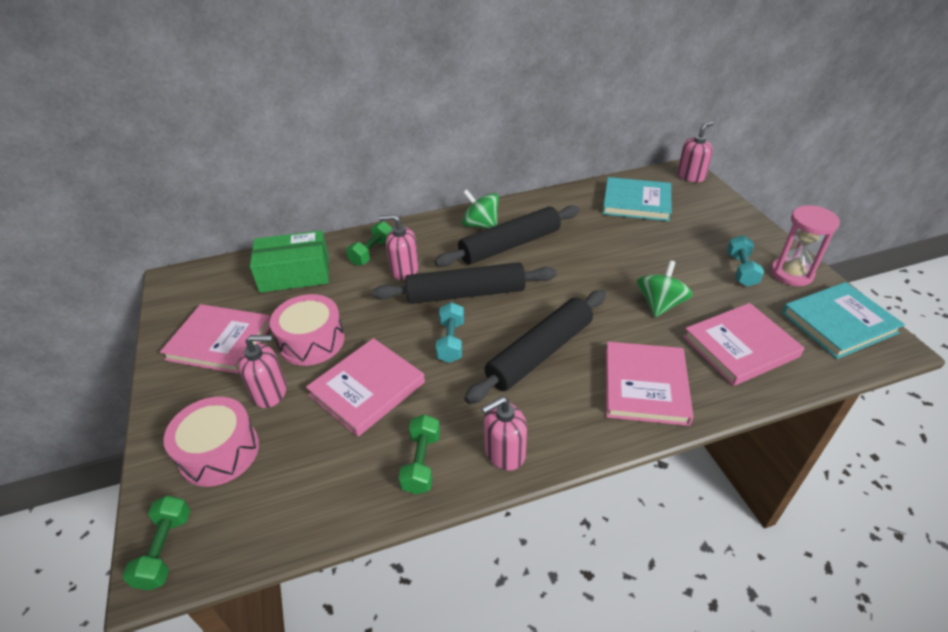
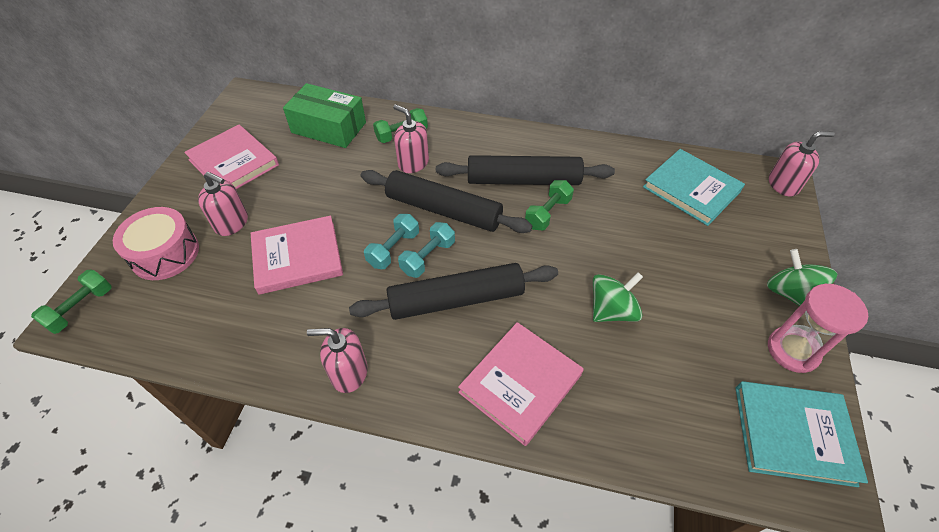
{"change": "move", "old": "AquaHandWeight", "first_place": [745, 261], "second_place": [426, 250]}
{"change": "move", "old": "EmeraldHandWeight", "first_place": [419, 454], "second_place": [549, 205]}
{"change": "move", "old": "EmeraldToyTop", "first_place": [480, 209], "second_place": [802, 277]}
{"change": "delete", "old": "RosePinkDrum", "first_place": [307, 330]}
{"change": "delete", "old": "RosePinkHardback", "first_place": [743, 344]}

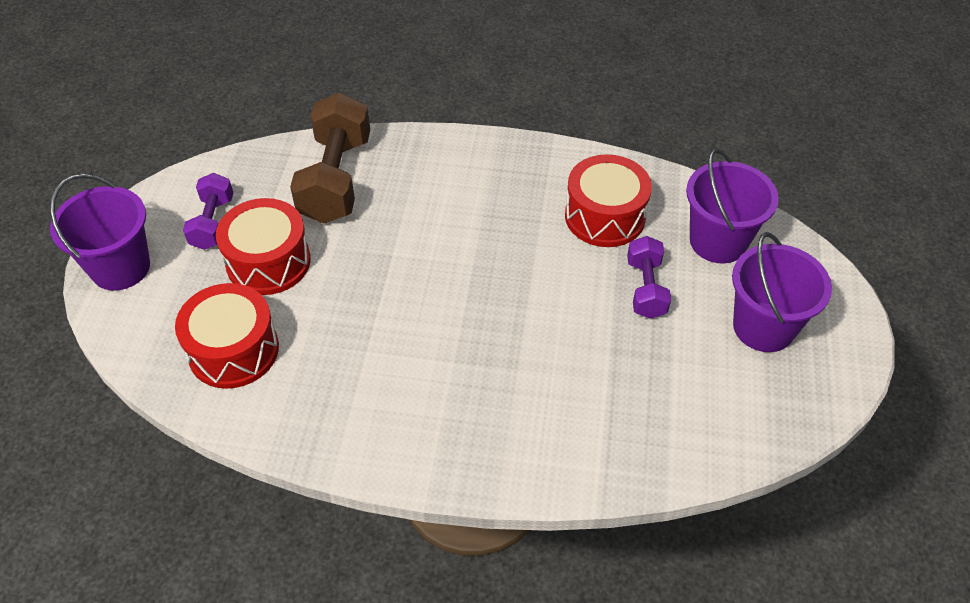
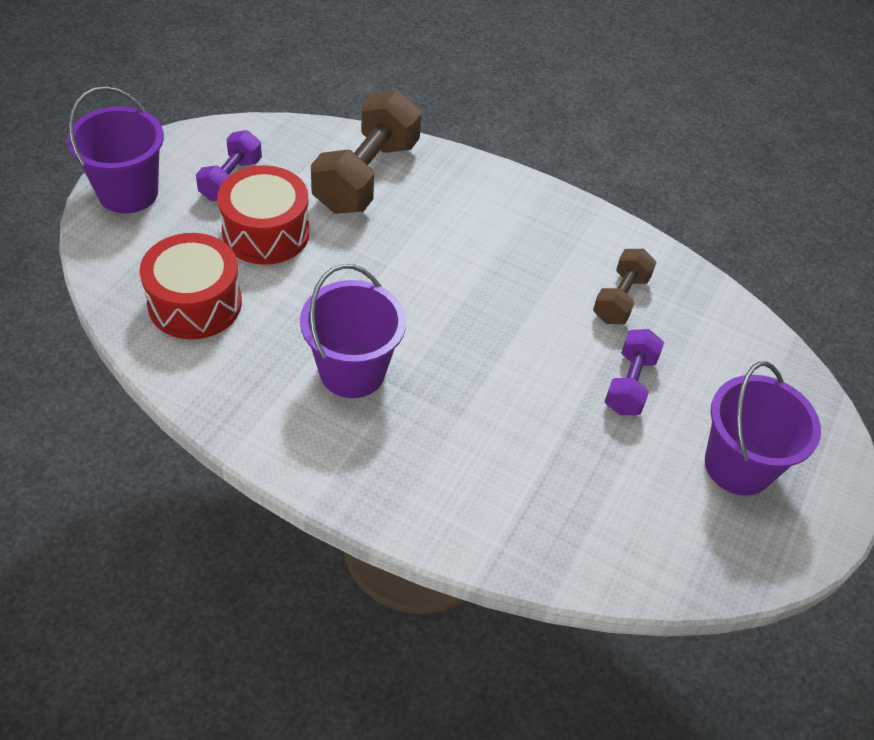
{"change": "move", "old": "RoyalPurpleSandBucket", "first_place": [732, 205], "second_place": [353, 331]}
{"change": "replace", "old": "RedDrum", "new": "DarkBrownHandWeight", "first_place": [608, 200], "second_place": [625, 286]}

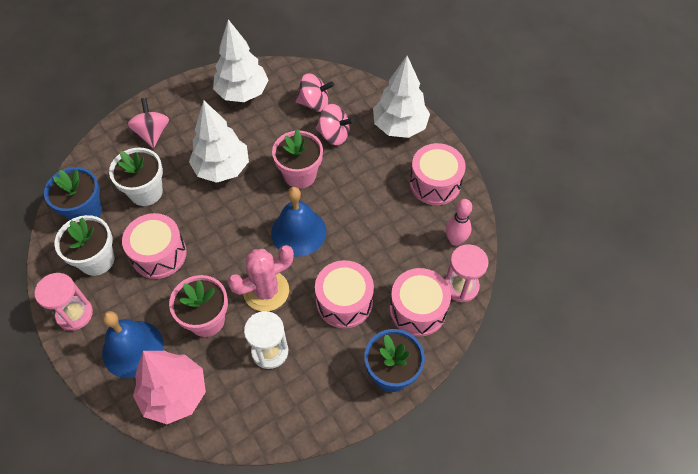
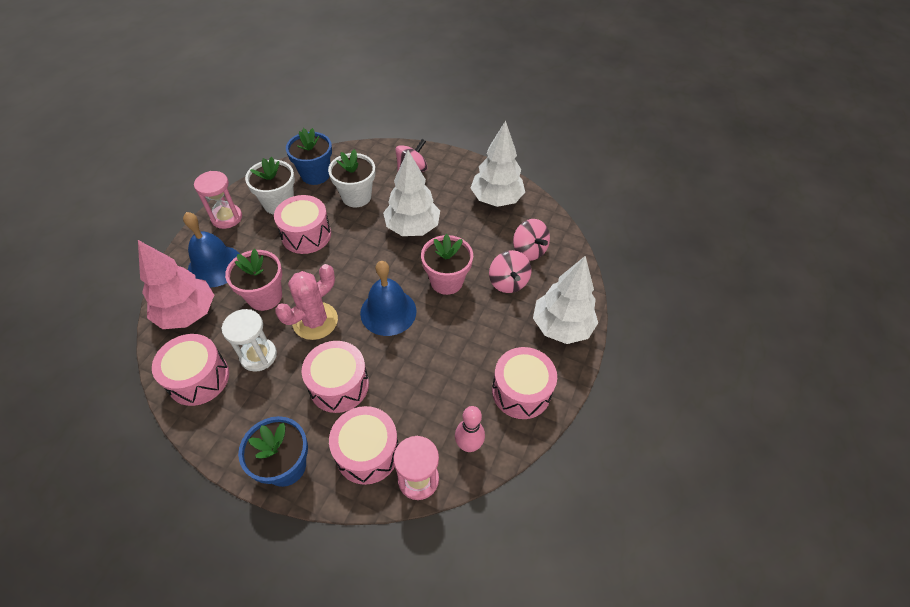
{"change": "insert", "new": "RosePinkDrum", "second_place": [190, 370]}
{"change": "rotate", "old": "RosePinkPricklyPlant", "first_place": [260, 278], "second_place": [306, 302], "degrees": -75}

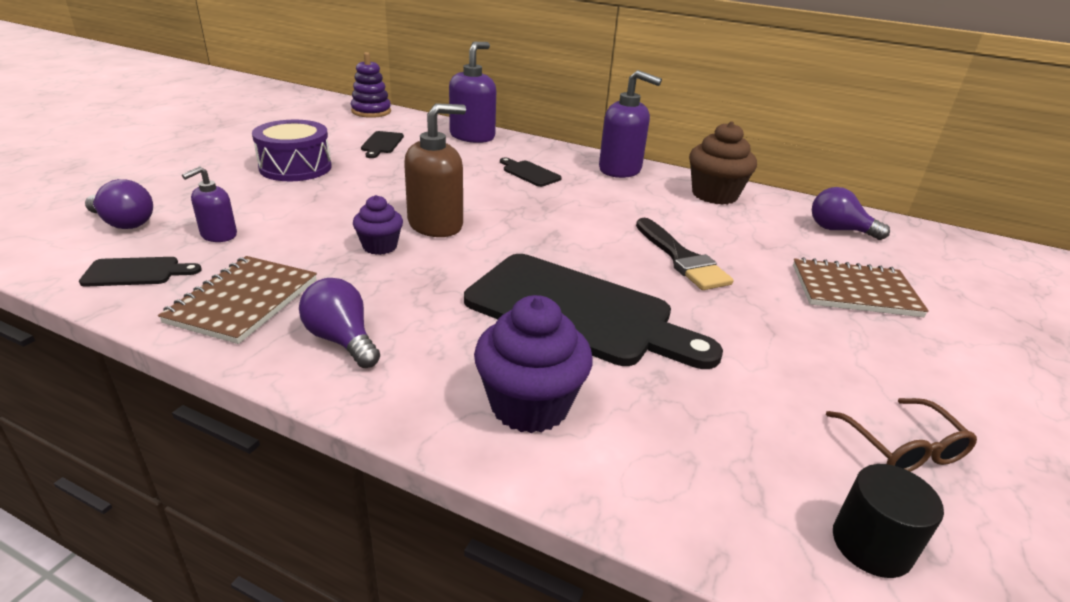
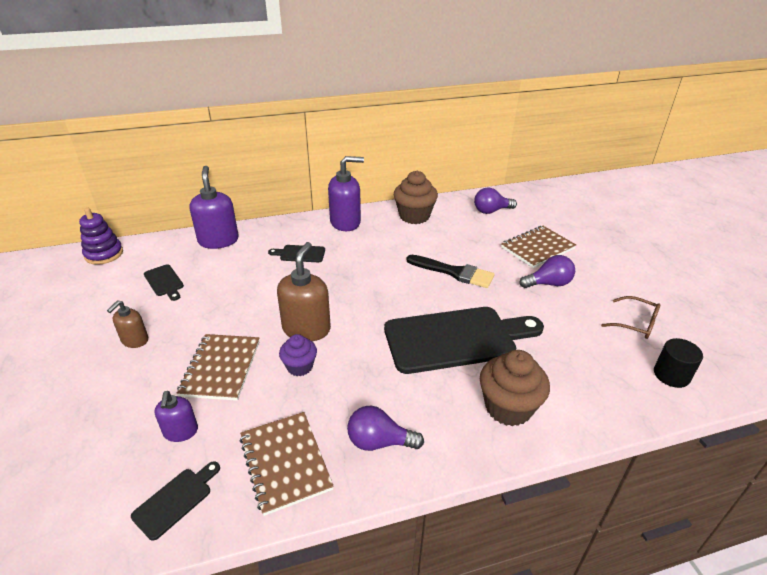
{"change": "replace", "old": "RoyalPurpleDrum", "new": "DarkBrownSoapPump", "first_place": [292, 150], "second_place": [127, 324]}
{"change": "insert", "new": "DarkBrownNotepad", "second_place": [218, 367]}
{"change": "recolor", "old": "RoyalPurpleFairyCake", "new": "DarkBrownFairyCake", "first_place": [533, 364], "second_place": [515, 388]}
{"change": "move", "old": "RoyalPurpleLightbulb", "first_place": [119, 204], "second_place": [547, 271]}

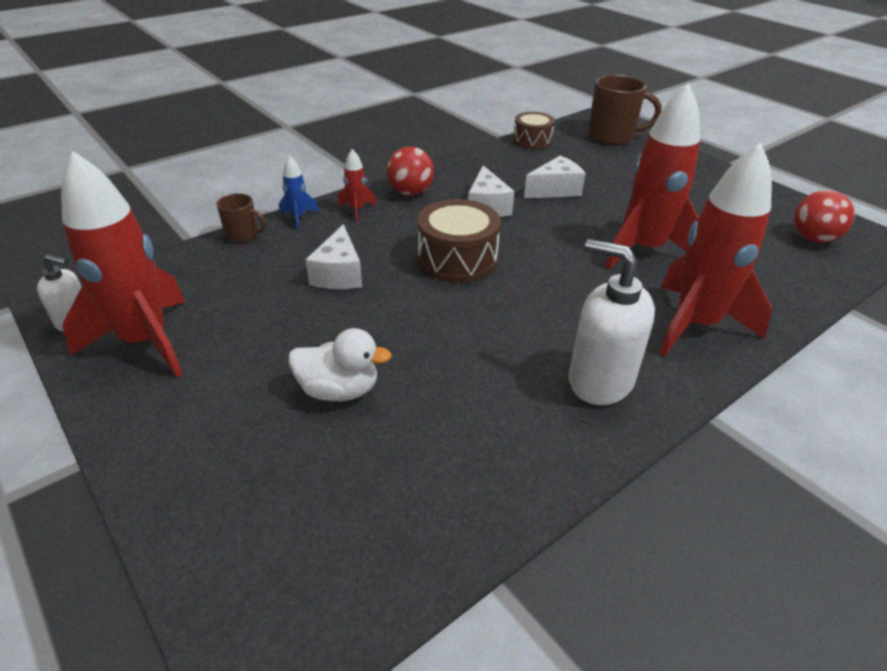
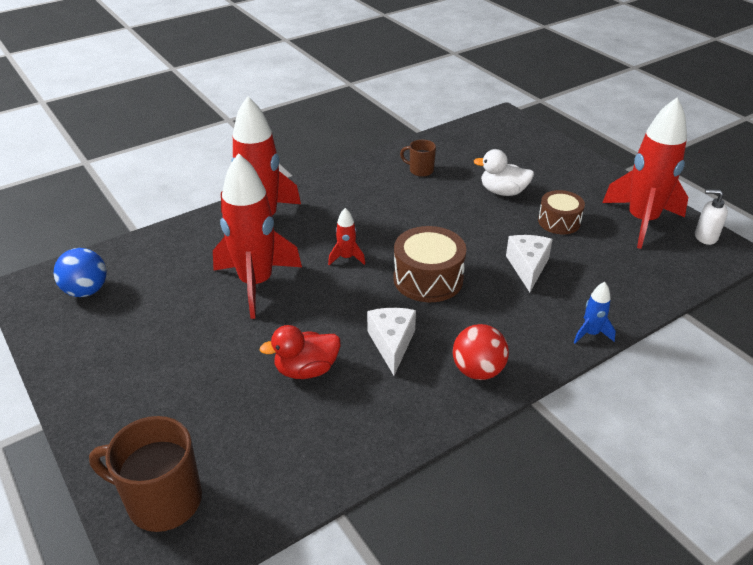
{"change": "recolor", "old": "RedSphere", "new": "BlueSphere", "first_place": [824, 216], "second_place": [80, 272]}
{"change": "replace", "old": "PureWhiteCheese", "new": "RedDuck", "first_place": [555, 177], "second_place": [300, 352]}
{"change": "move", "old": "RedRocket", "first_place": [357, 185], "second_place": [346, 236]}
{"change": "move", "old": "DarkBrownMug", "first_place": [241, 217], "second_place": [418, 158]}
{"change": "move", "old": "DarkBrownDrum", "first_place": [534, 130], "second_place": [561, 212]}
{"change": "delete", "old": "PureWhiteSoapPump", "first_place": [612, 322]}

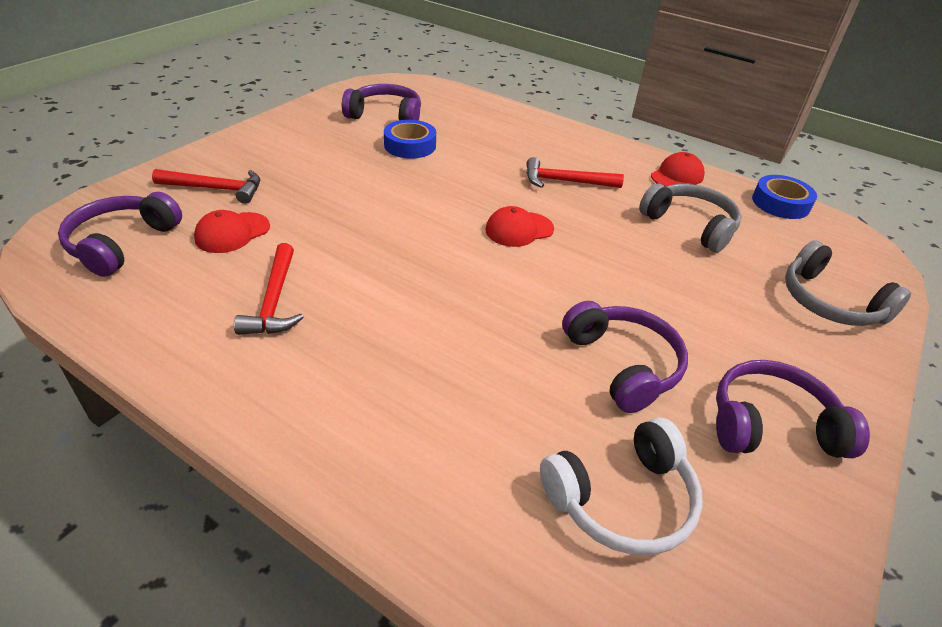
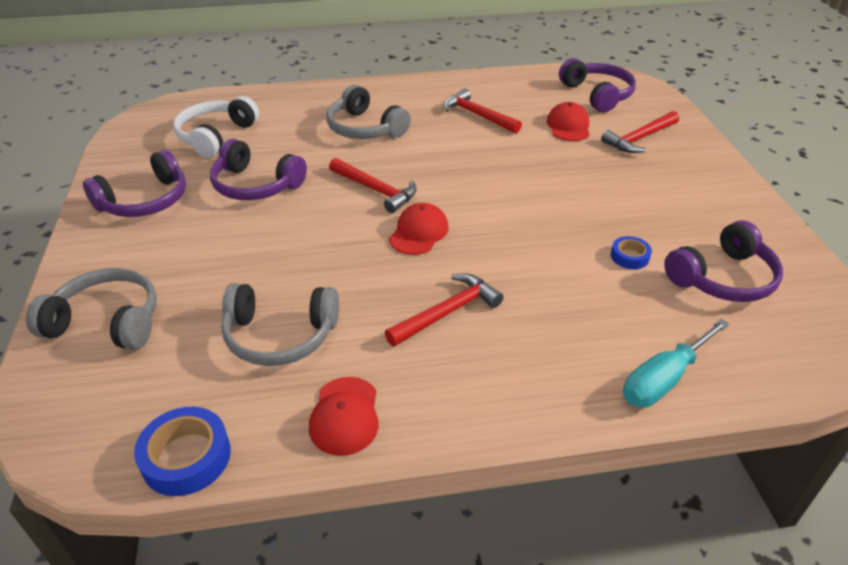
{"change": "insert", "new": "GrayHeadset", "second_place": [368, 112]}
{"change": "insert", "new": "RedHammer", "second_place": [373, 185]}
{"change": "resize", "old": "BlueStickyTape", "first_place": [410, 139], "second_place": [631, 252], "factor": 0.59}
{"change": "insert", "new": "AquaScrewdriver", "second_place": [676, 363]}

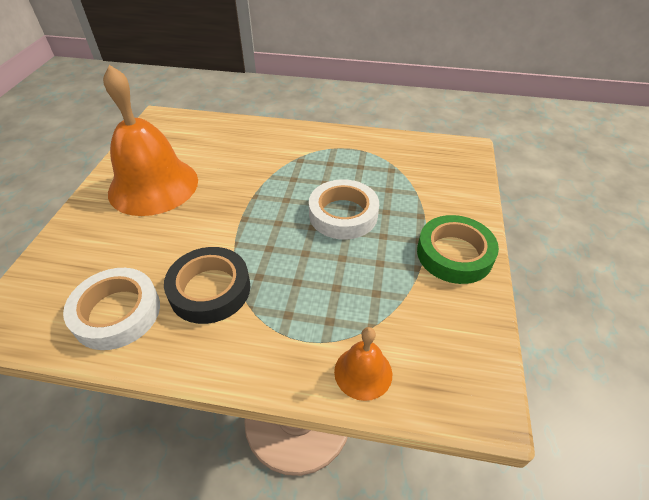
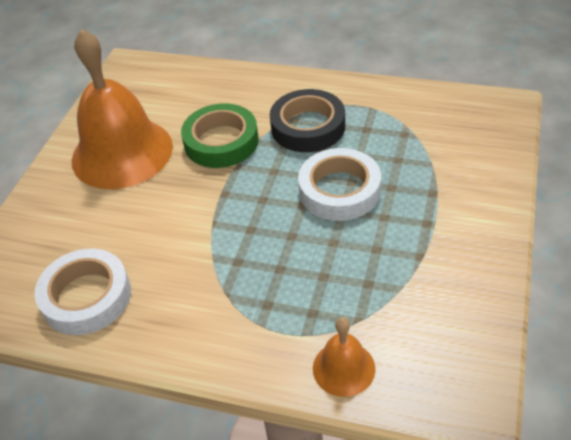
{"change": "move", "old": "EmeraldStickyTape", "first_place": [458, 249], "second_place": [220, 135]}
{"change": "move", "old": "BlackStickyTape", "first_place": [207, 285], "second_place": [307, 120]}

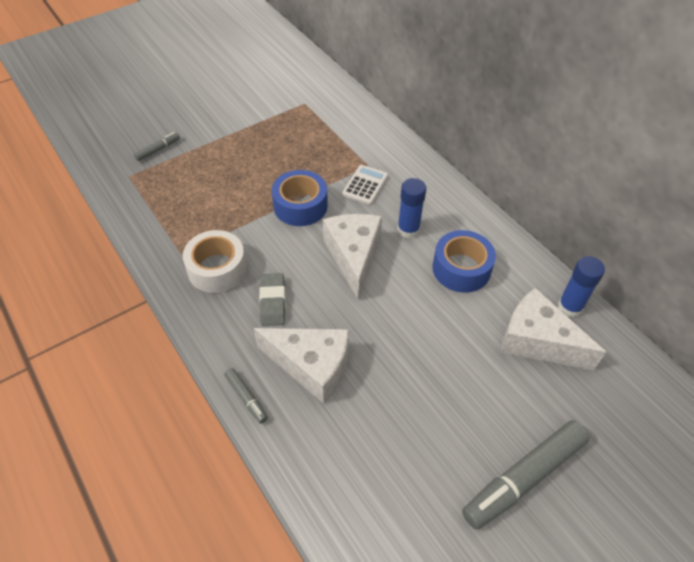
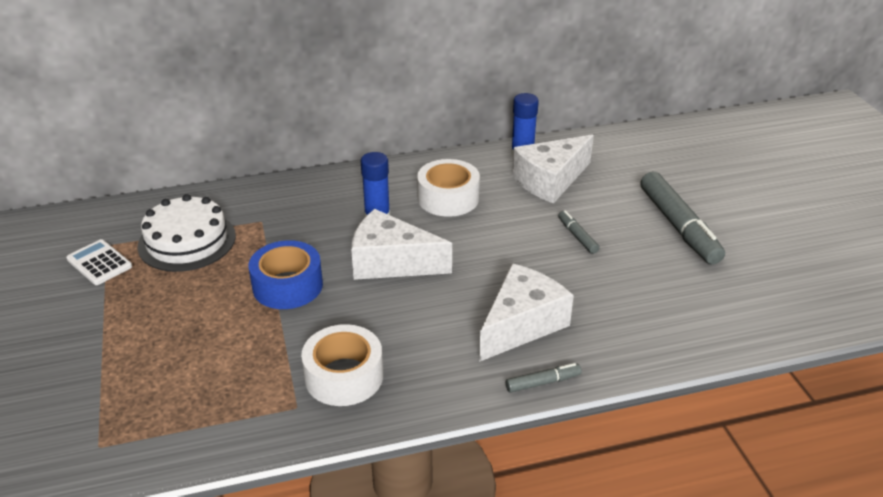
{"change": "move", "old": "PureWhiteAddingMachine", "first_place": [365, 185], "second_place": [99, 262]}
{"change": "insert", "new": "PureWhiteGateau", "second_place": [186, 233]}
{"change": "recolor", "old": "BlueStickyTape", "new": "PureWhiteStickyTape", "first_place": [464, 261], "second_place": [448, 188]}
{"change": "move", "old": "GrayMarker", "first_place": [157, 146], "second_place": [578, 232]}
{"change": "delete", "old": "GrayPencilEraser", "first_place": [272, 299]}

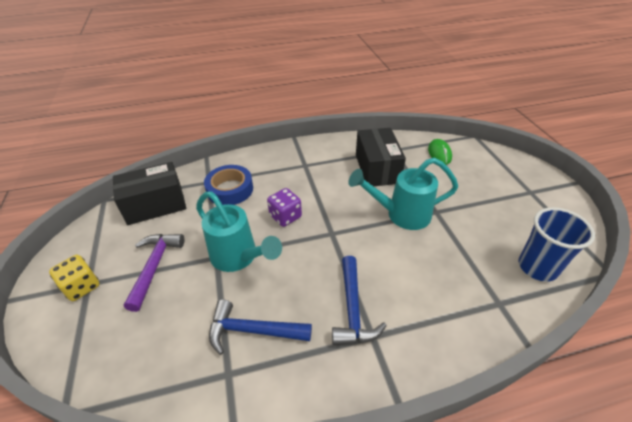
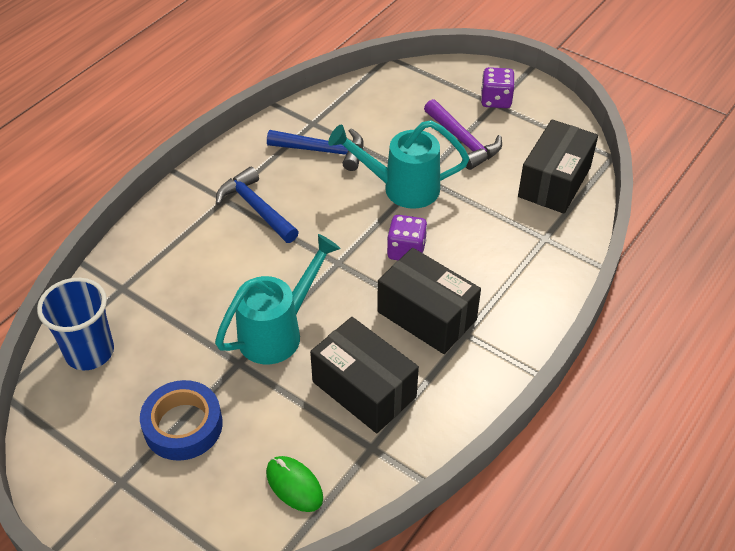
{"change": "move", "old": "BlueStickyTape", "first_place": [228, 185], "second_place": [181, 420]}
{"change": "rotate", "old": "BlueHammer", "first_place": [260, 327], "second_place": [315, 149], "degrees": 45}
{"change": "insert", "new": "BlackParcel", "second_place": [429, 301]}
{"change": "recolor", "old": "GoldenDice", "new": "RoyalPurpleDice", "first_place": [74, 278], "second_place": [498, 87]}

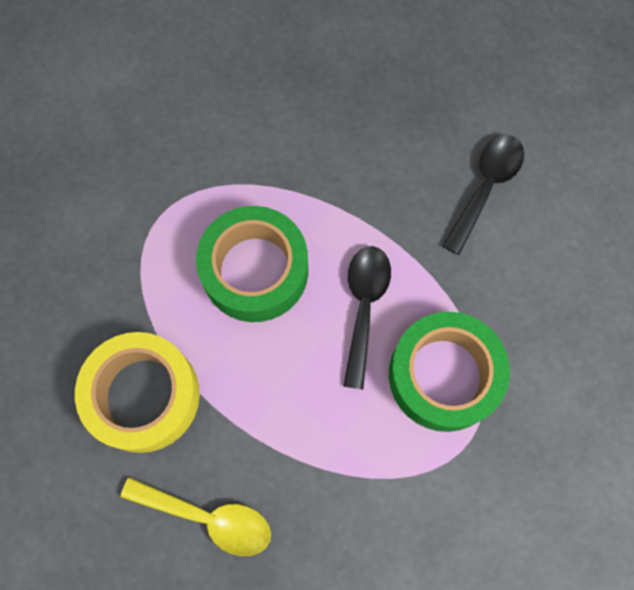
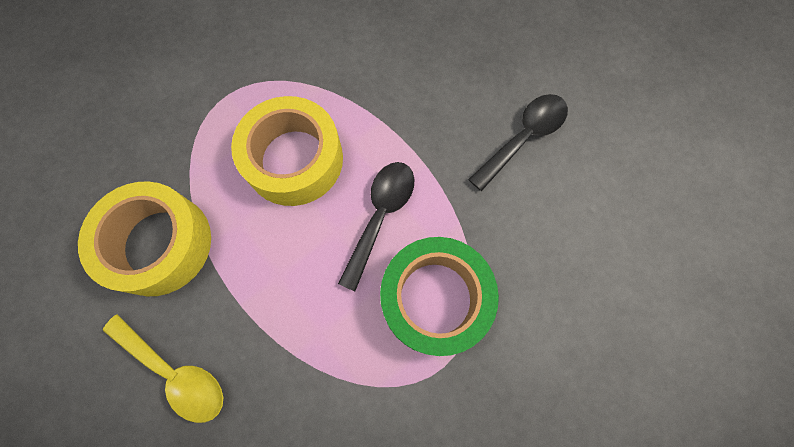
{"change": "recolor", "old": "EmeraldStickyTape", "new": "GoldenStickyTape", "first_place": [252, 264], "second_place": [287, 151]}

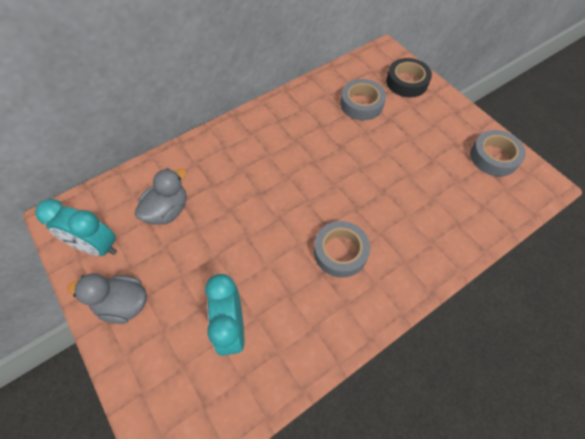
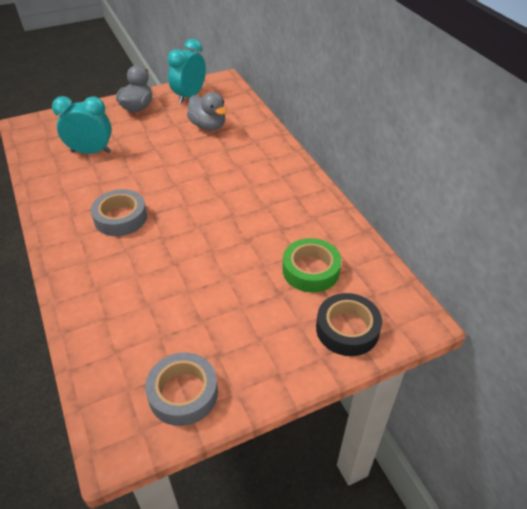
{"change": "recolor", "old": "GrayStickyTape", "new": "EmeraldStickyTape", "first_place": [363, 99], "second_place": [311, 265]}

